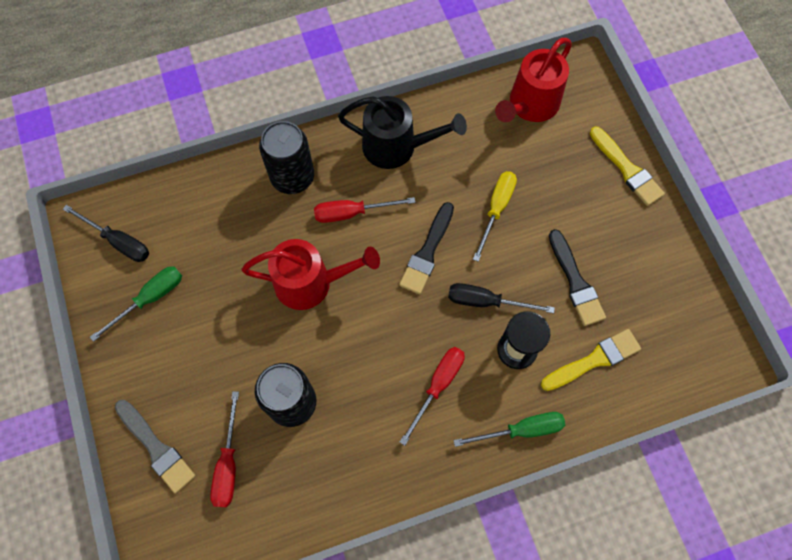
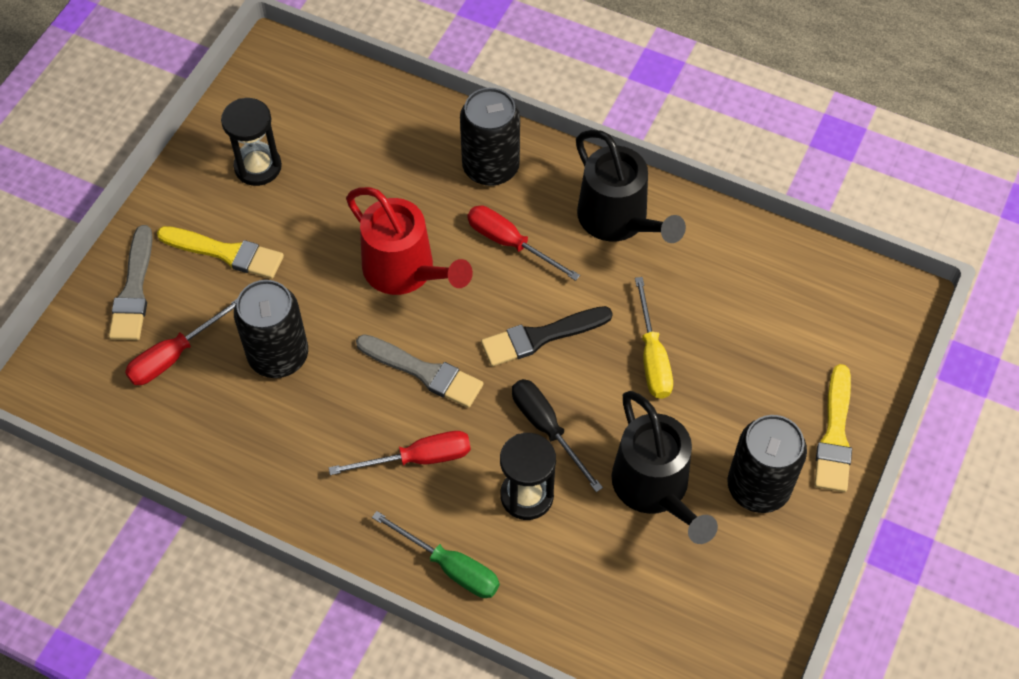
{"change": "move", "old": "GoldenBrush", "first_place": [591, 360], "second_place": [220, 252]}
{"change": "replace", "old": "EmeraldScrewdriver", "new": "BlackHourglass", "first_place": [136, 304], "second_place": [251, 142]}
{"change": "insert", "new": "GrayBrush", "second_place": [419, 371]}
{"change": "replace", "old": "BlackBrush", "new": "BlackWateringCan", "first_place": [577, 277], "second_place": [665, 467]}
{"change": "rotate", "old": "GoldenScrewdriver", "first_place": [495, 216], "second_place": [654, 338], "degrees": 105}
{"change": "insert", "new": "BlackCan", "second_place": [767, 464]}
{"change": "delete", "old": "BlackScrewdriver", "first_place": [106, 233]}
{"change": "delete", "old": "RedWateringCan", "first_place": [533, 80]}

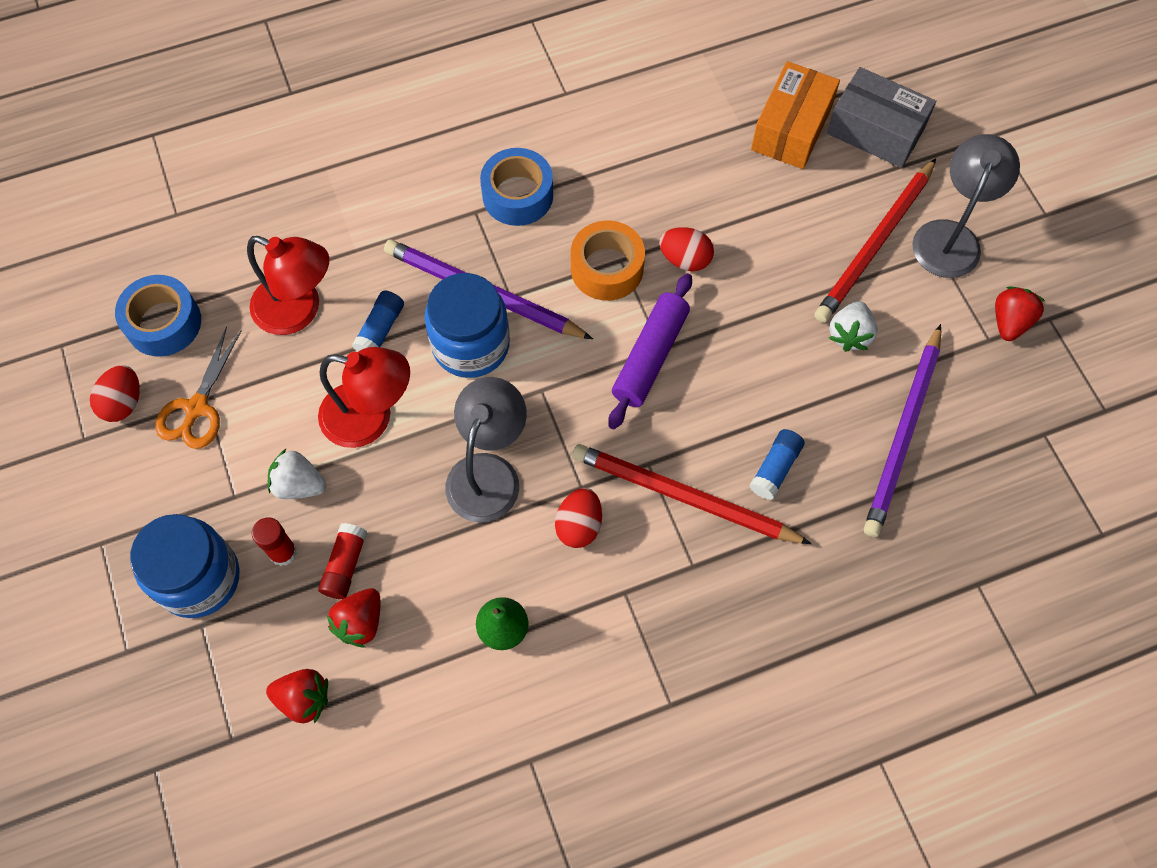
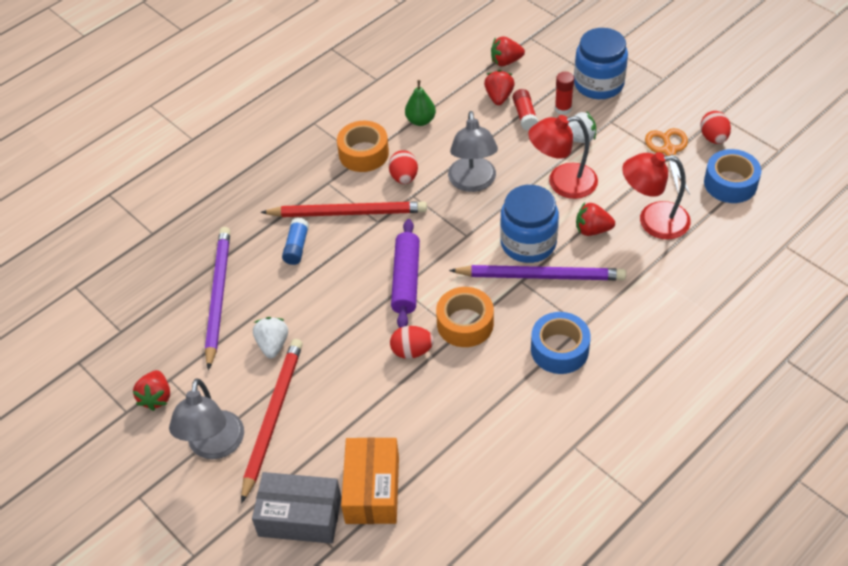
{"change": "insert", "new": "BrightOrangeStickyTape", "second_place": [363, 146]}
{"change": "replace", "old": "BlueGlue", "new": "RedBerry", "first_place": [378, 321], "second_place": [595, 219]}

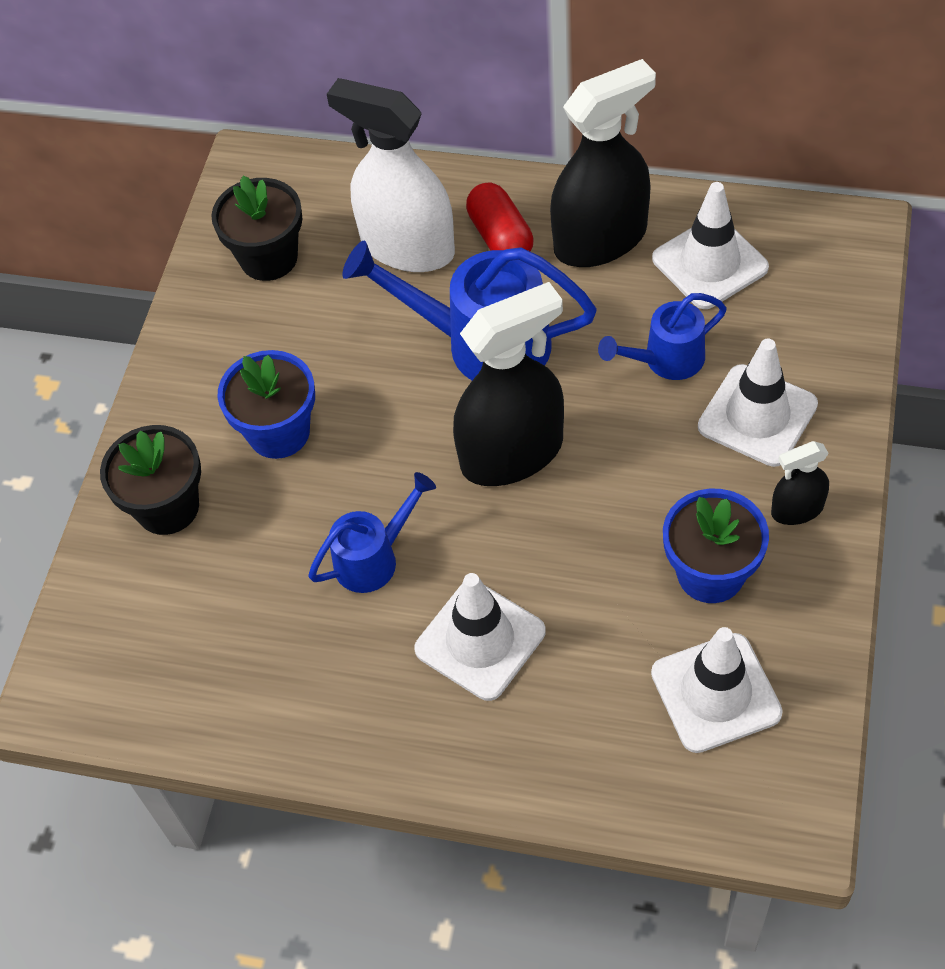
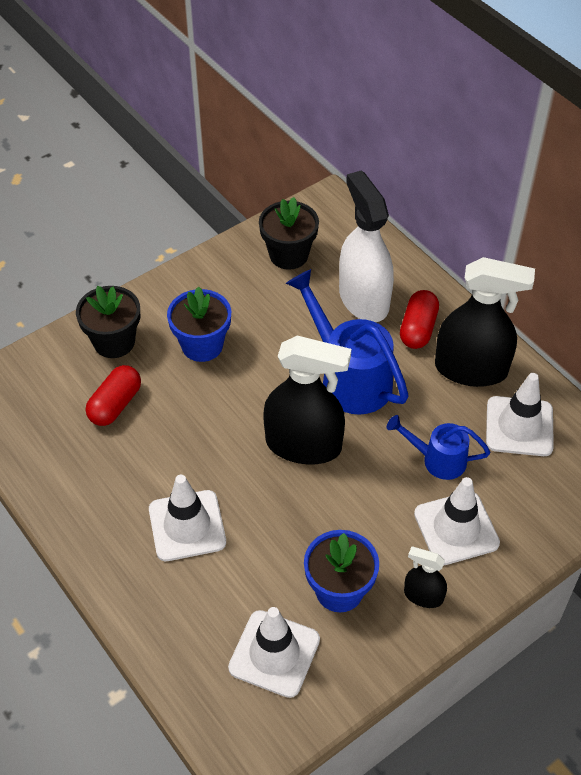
{"change": "insert", "new": "RedPill", "second_place": [113, 395]}
{"change": "delete", "old": "BlueWateringCan", "first_place": [372, 532]}

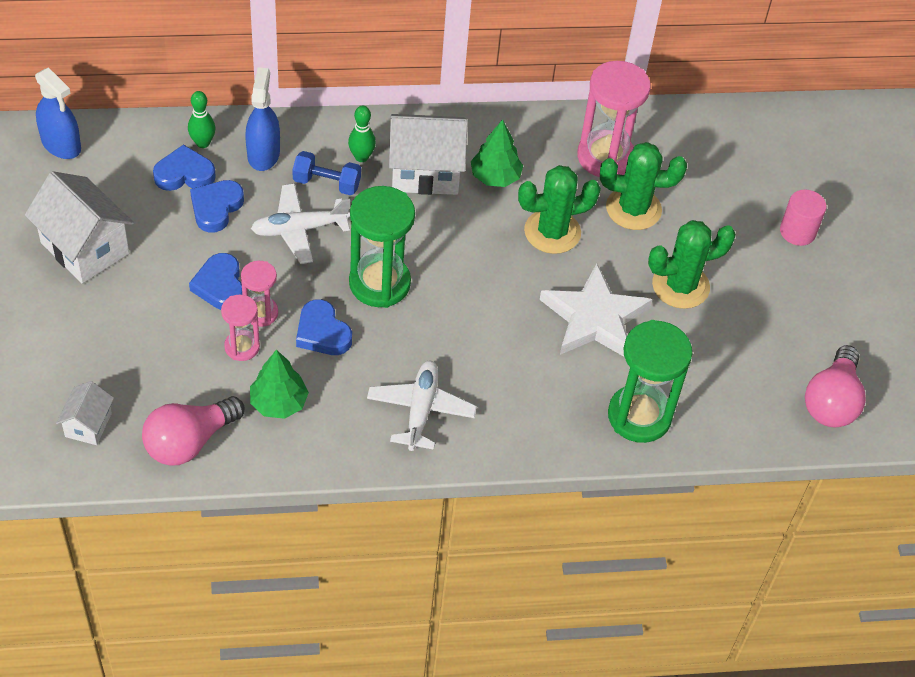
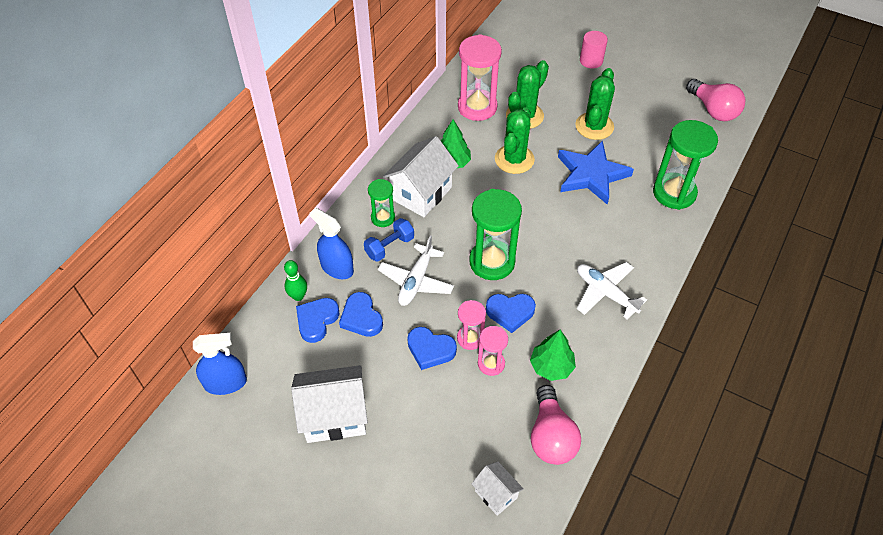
{"change": "replace", "old": "EmeraldBowlingPin", "new": "EmeraldHourglass", "first_place": [362, 134], "second_place": [381, 203]}
{"change": "recolor", "old": "PureWhiteFivePointedStar", "new": "BlueFivePointedStar", "first_place": [596, 310], "second_place": [596, 173]}

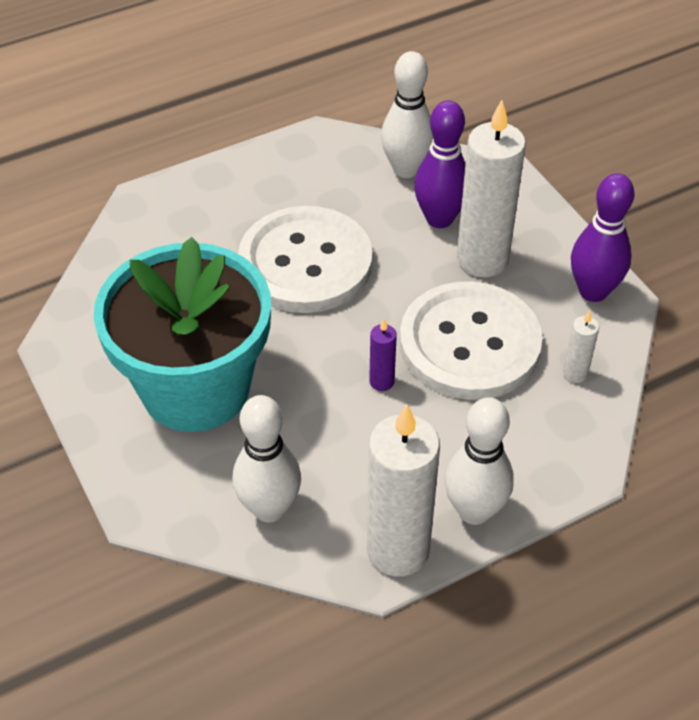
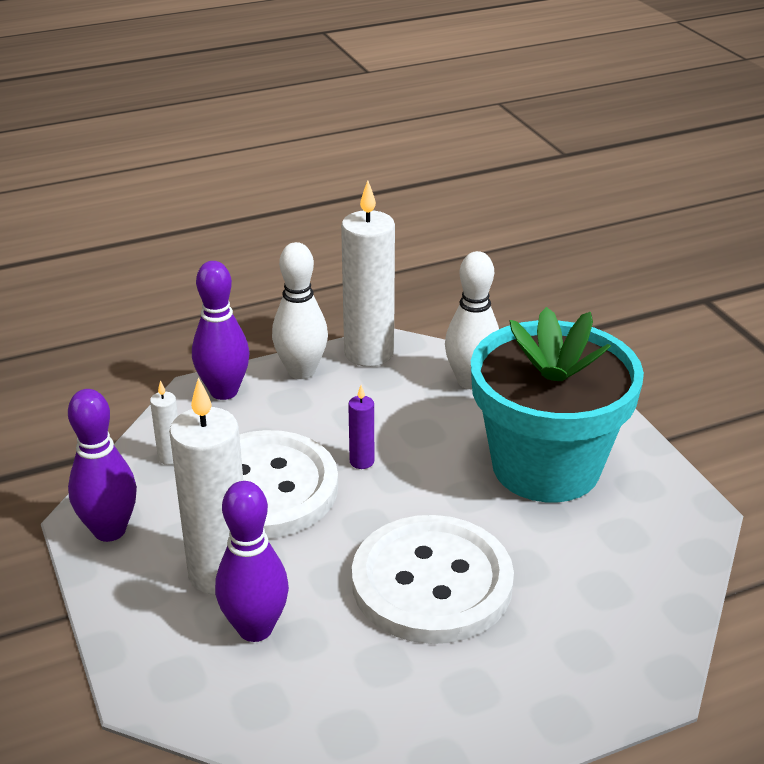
{"change": "insert", "new": "RoyalPurpleBowlingPin", "second_place": [221, 330]}
{"change": "delete", "old": "PureWhiteBowlingPin", "first_place": [407, 114]}

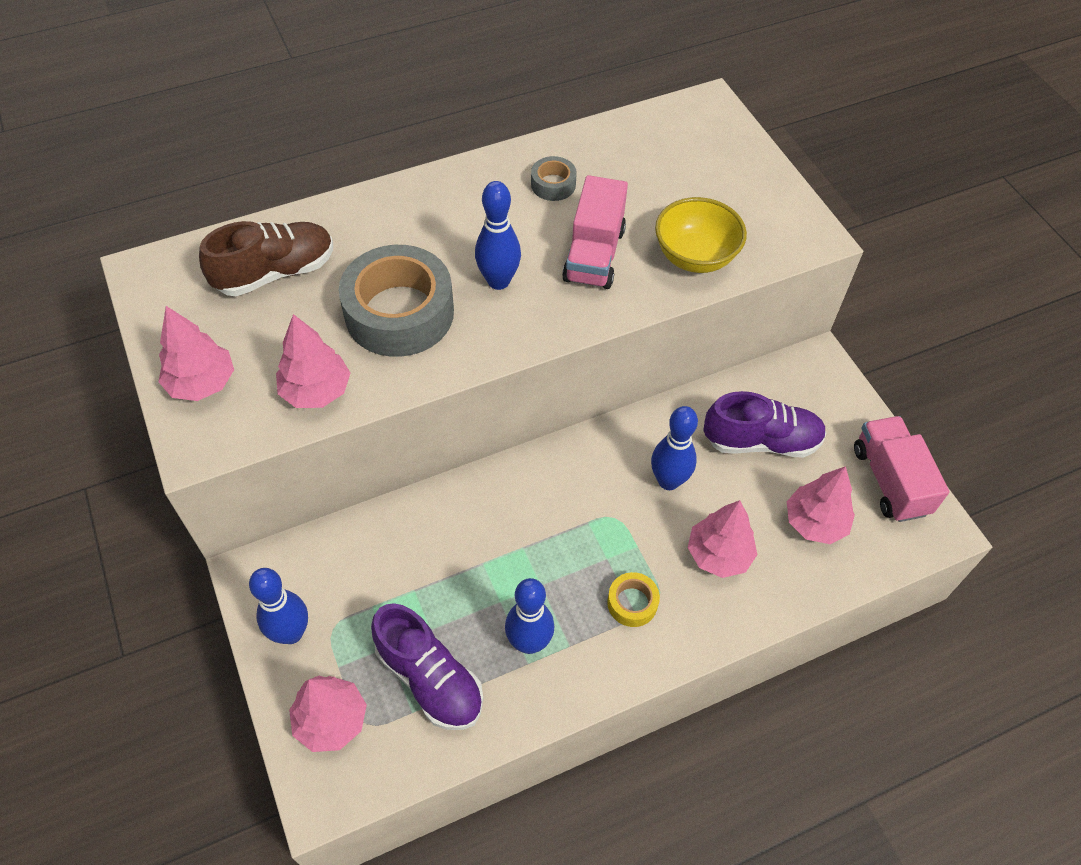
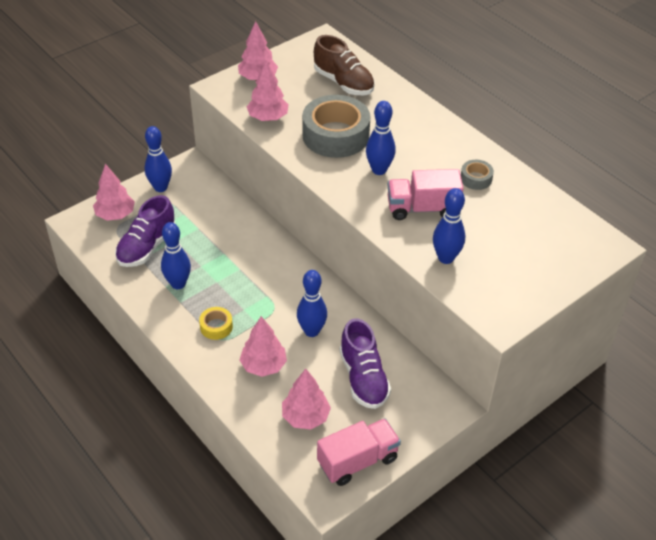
{"change": "replace", "old": "GoldenBowl", "new": "BlueBowlingPin", "first_place": [701, 235], "second_place": [449, 226]}

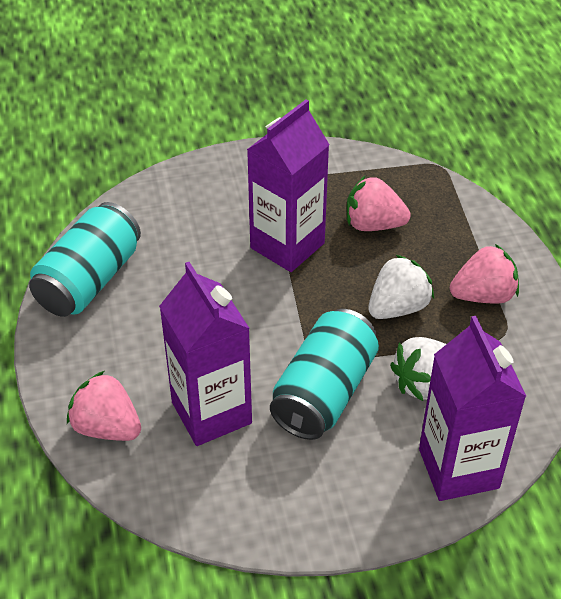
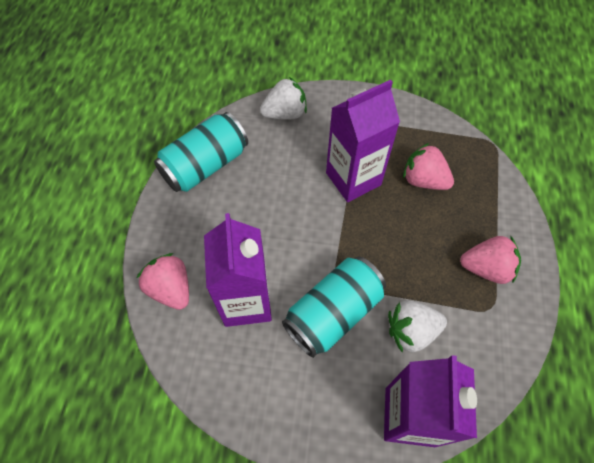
{"change": "move", "old": "PureWhiteBerry", "first_place": [401, 286], "second_place": [283, 98]}

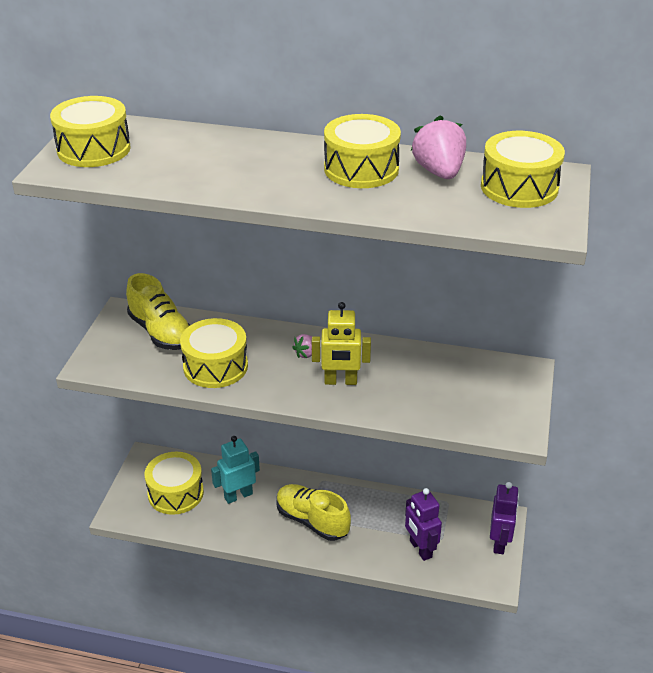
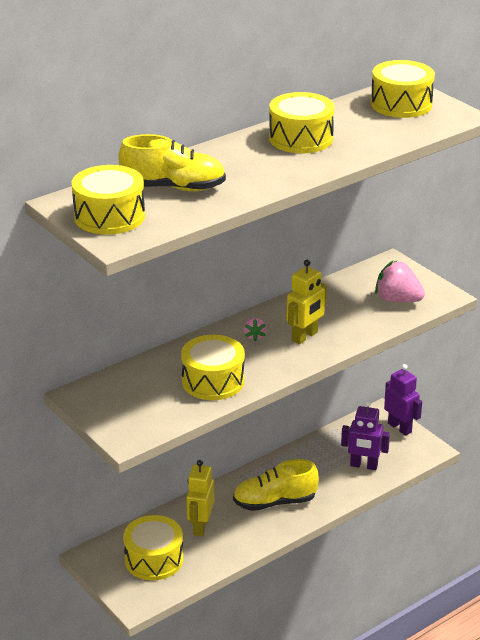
{"change": "move", "old": "GoldenSneaker", "first_place": [158, 311], "second_place": [172, 162]}
{"change": "recolor", "old": "AquaRobot", "new": "GoldenRobot", "first_place": [235, 470], "second_place": [200, 498]}
{"change": "move", "old": "RosePinkBerry", "first_place": [438, 147], "second_place": [400, 281]}

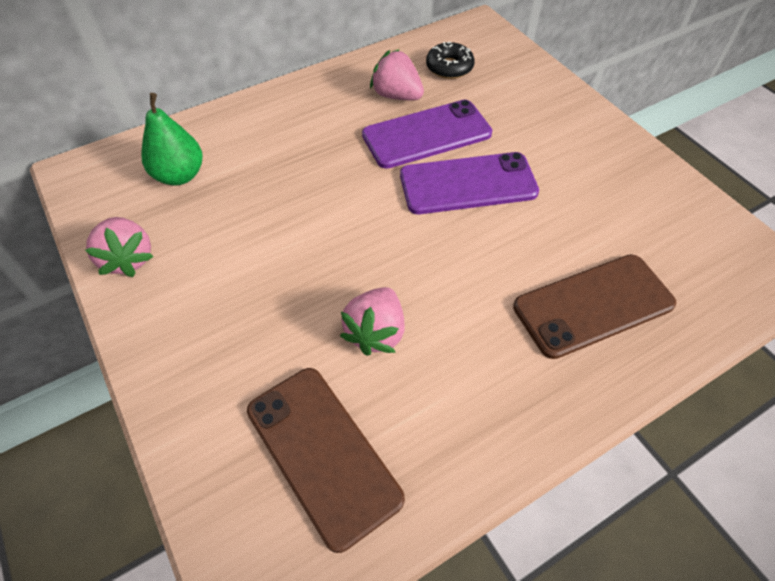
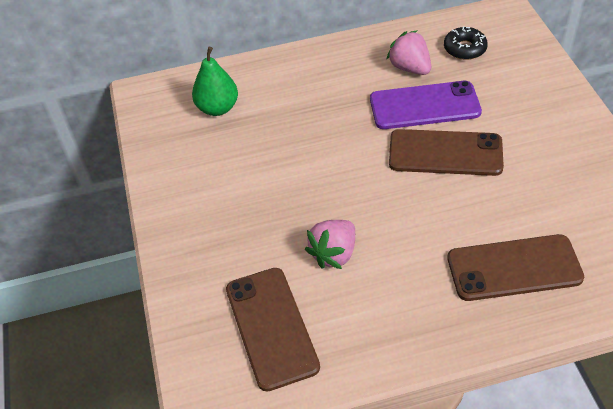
{"change": "recolor", "old": "RoyalPurplePhone", "new": "DarkBrownPhone", "first_place": [469, 183], "second_place": [446, 152]}
{"change": "delete", "old": "RosePinkBerry", "first_place": [119, 247]}

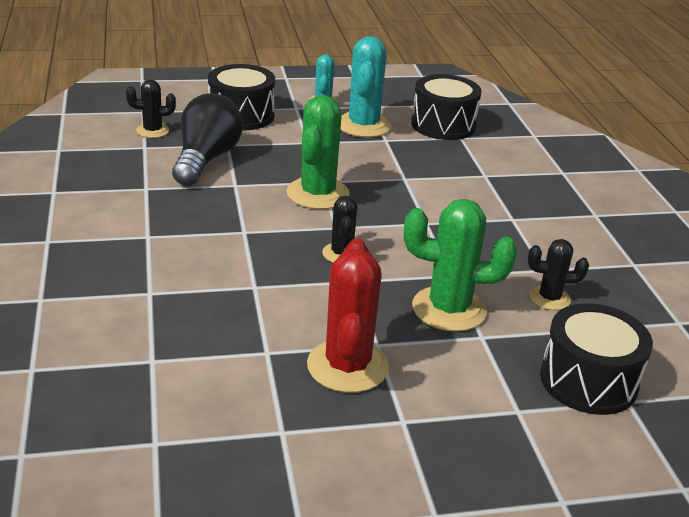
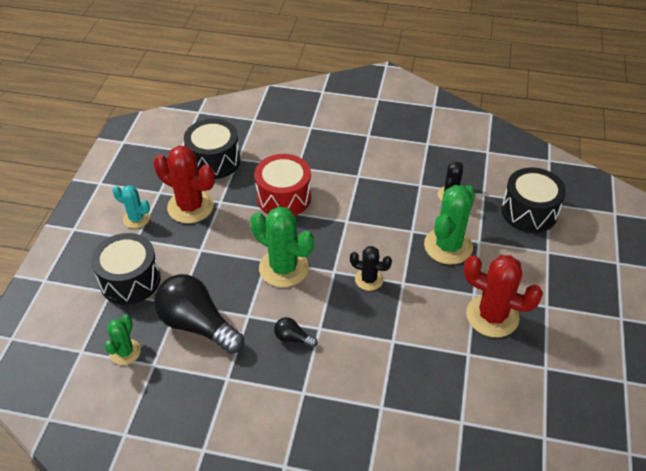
{"change": "recolor", "old": "BlackPricklyPlant", "new": "EmeraldPricklyPlant", "first_place": [151, 108], "second_place": [123, 339]}
{"change": "recolor", "old": "AquaPricklyPlant", "new": "RedPricklyPlant", "first_place": [366, 86], "second_place": [184, 184]}
{"change": "insert", "new": "RedDrum", "second_place": [283, 185]}
{"change": "insert", "new": "BlackLightbulb", "second_place": [296, 332]}

